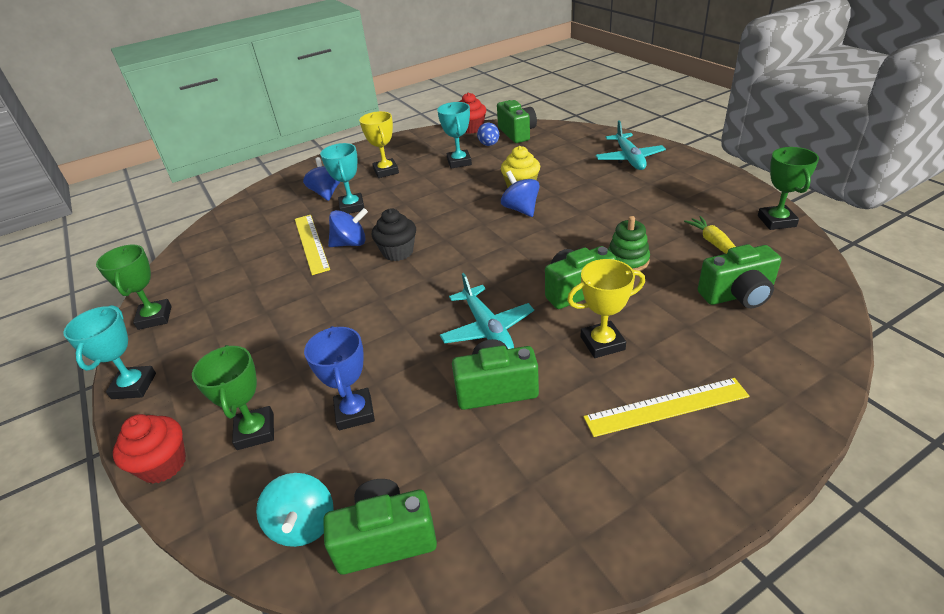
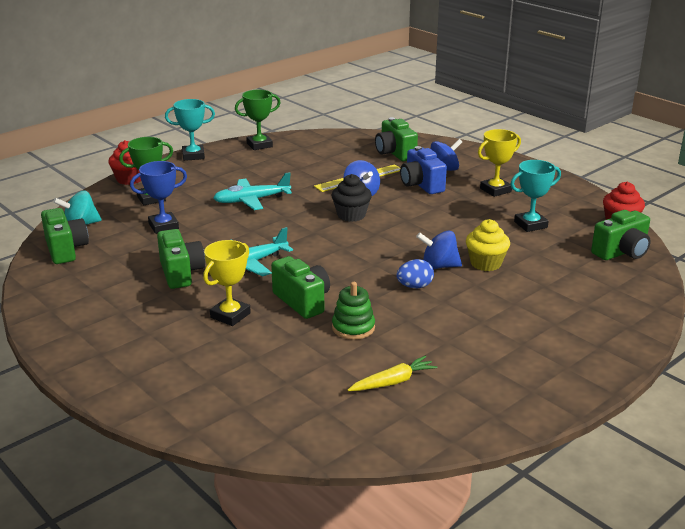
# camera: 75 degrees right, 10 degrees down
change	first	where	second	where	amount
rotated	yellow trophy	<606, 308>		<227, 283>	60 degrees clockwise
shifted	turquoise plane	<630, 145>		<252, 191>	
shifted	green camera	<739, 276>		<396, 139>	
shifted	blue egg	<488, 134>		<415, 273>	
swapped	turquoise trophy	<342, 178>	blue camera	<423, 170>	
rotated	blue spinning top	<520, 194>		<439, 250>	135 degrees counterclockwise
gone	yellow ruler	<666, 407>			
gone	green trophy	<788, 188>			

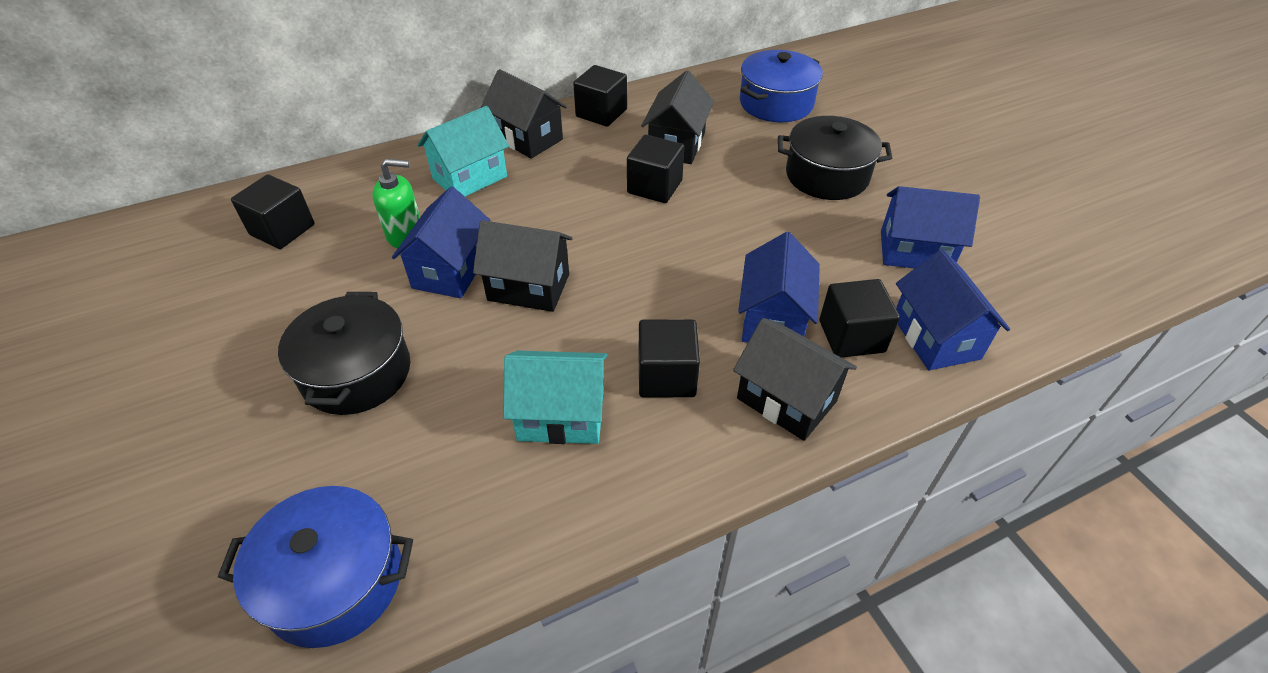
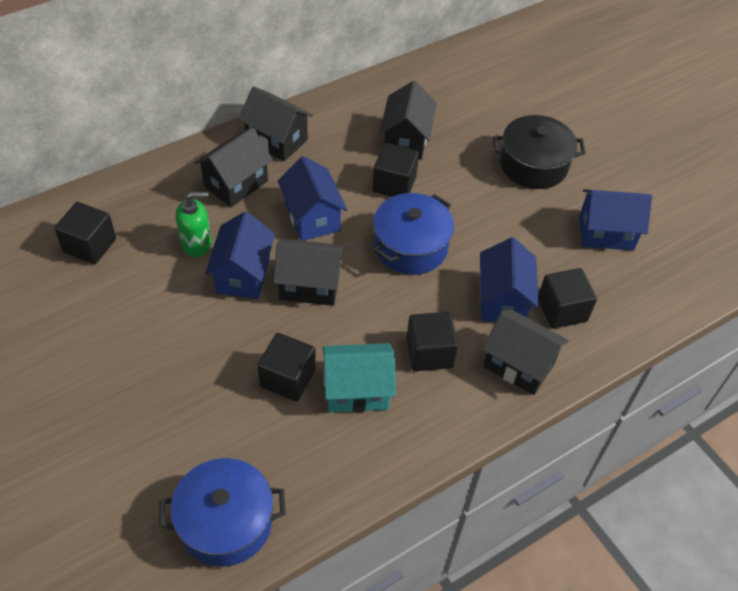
# camera: 10 degrees left, 5 degrees up
change	first	where	second	where	amount
repainted	turquoise house	<463, 151>	black house	<233, 167>	
shifted	black cube	<600, 96>		<286, 367>	
shifted	blue house	<953, 309>		<312, 198>	
shifted	blue pot	<781, 86>		<413, 234>	
gone	black pot	<344, 353>			

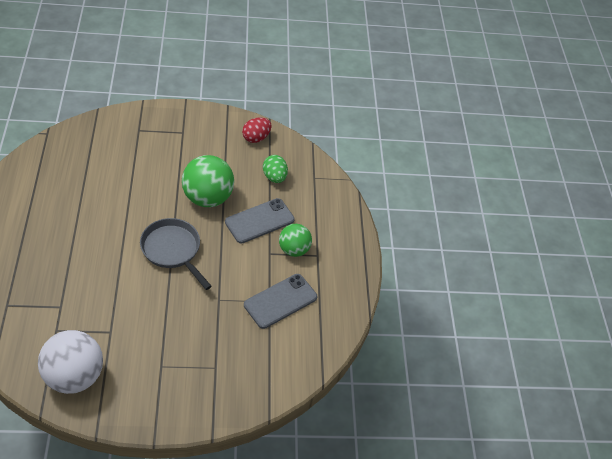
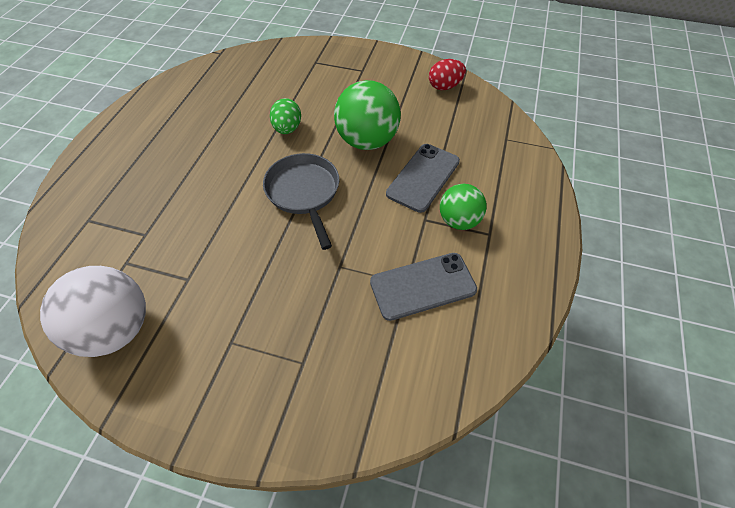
# camera: 25 degrees right, 5 degrees up
change	first	where	second	where	amount
shifted	green egg	<275, 169>		<285, 116>	
rotated	grey phone	<260, 220>		<423, 178>	45 degrees counterclockwise

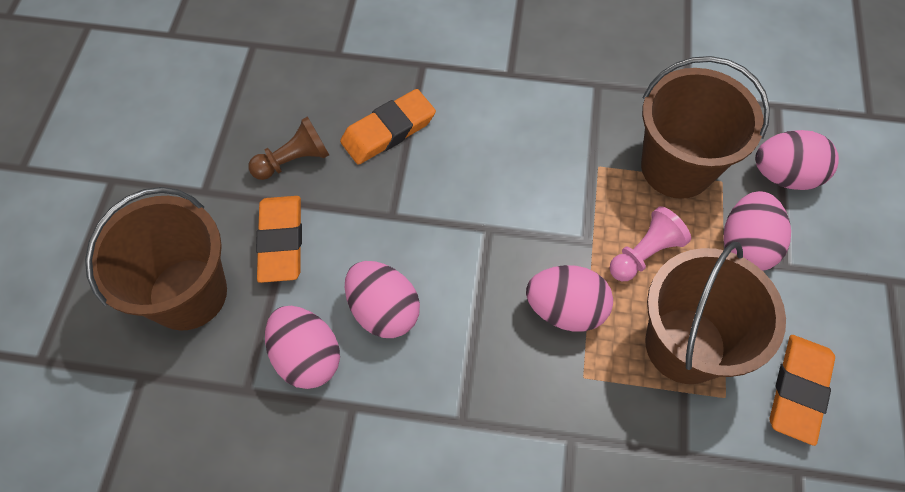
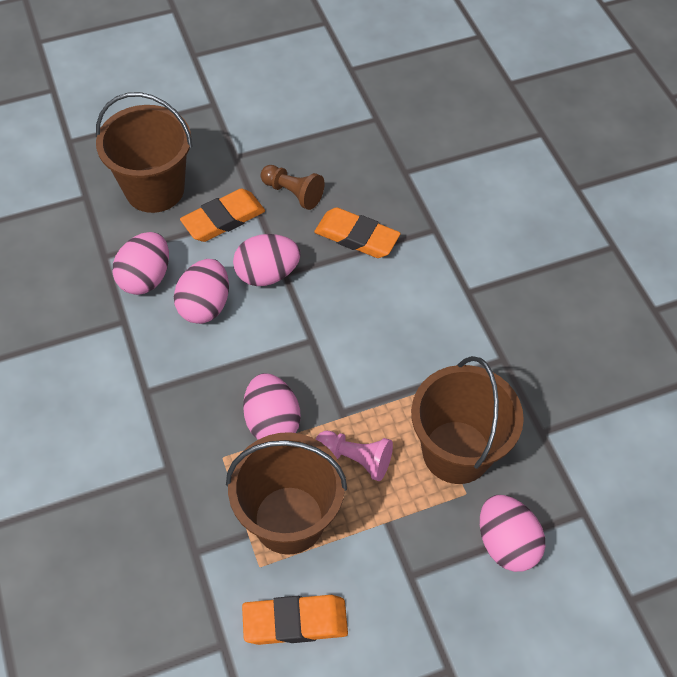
# camera: 60 degrees right, 5 degrees down
change	first	where	second	where	amount
shifted	pink egg	<757, 231>		<267, 260>	

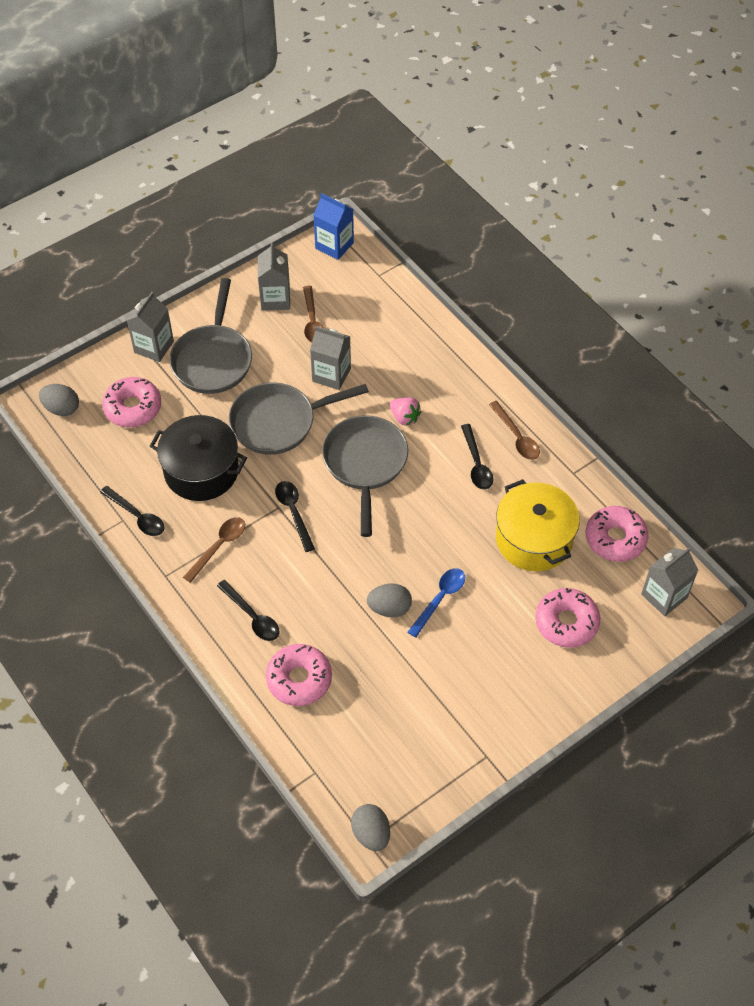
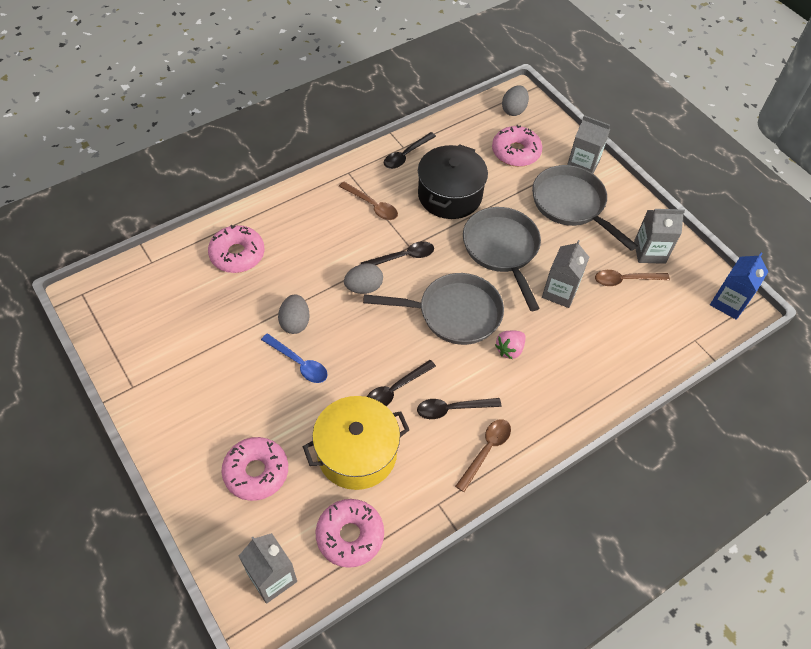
# camera: 90 degrees right, 0 degrees up
change	first	where	second	where	amount
shifted	grey egg	<370, 827>		<363, 278>	
shifted	black spoon	<248, 610>		<401, 383>	
rotated	brown spoon	<514, 430>		<483, 455>	150 degrees clockwise
rotated	grey pan	<210, 336>		<585, 208>	45 degrees clockwise

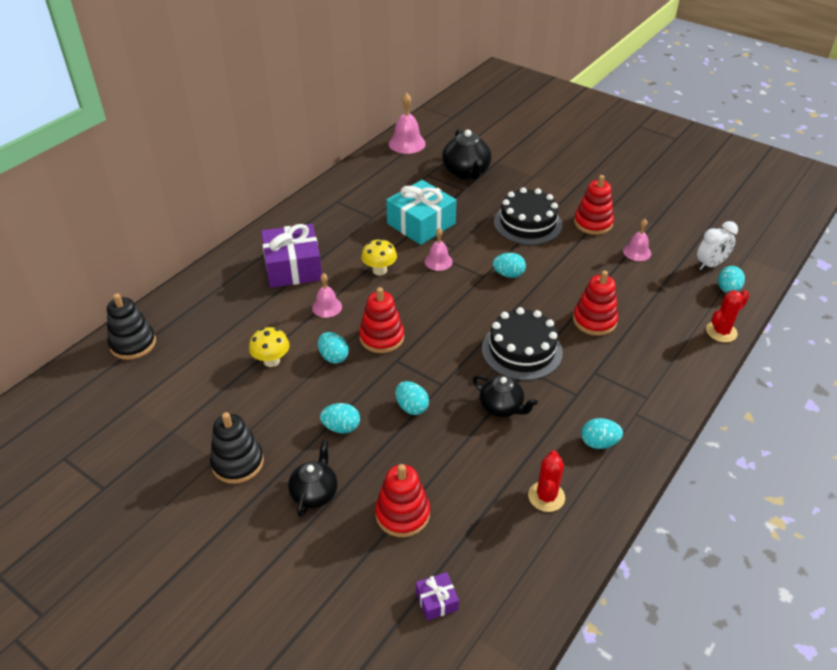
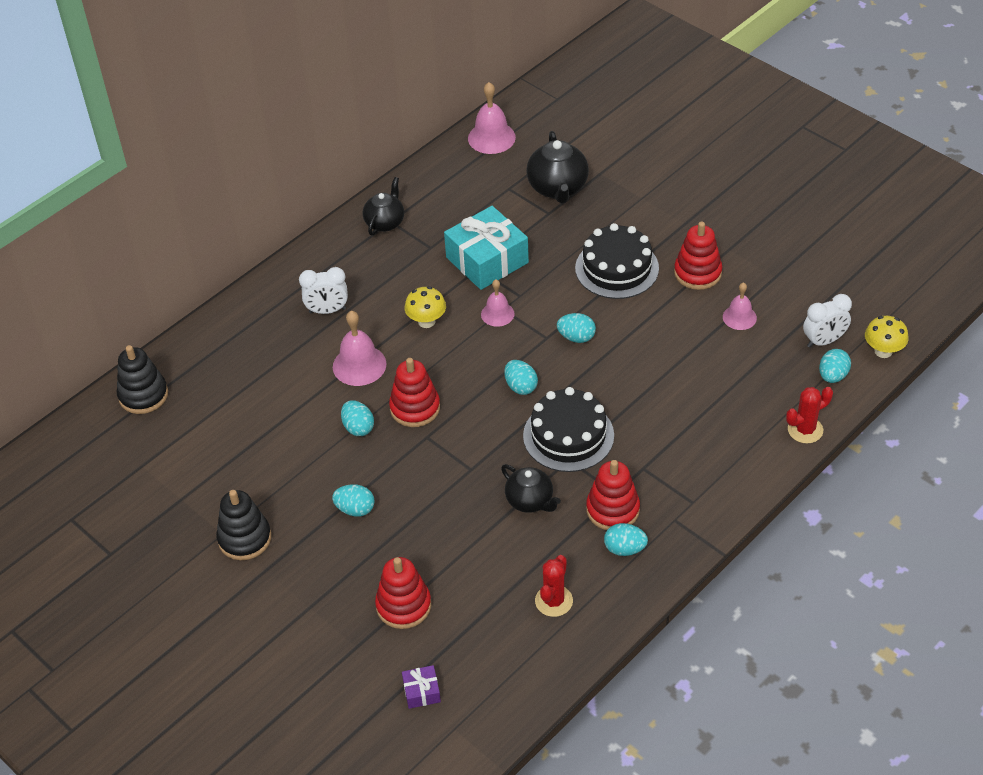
# camera: 10 degrees right, 5 degrees up
change	first	where	second	where	amount
swapped	purple gift	<291, 256>	white clock	<323, 290>	
scaled	pink bell	<327, 295>		<360, 348>	x1.57
shifted	black teapot	<312, 478>		<383, 206>	
shifted	turquoise egg	<412, 398>		<521, 377>	
shifted	red stacking toy	<596, 303>		<613, 495>	
shifted	yellow mushroom	<269, 347>		<886, 337>	

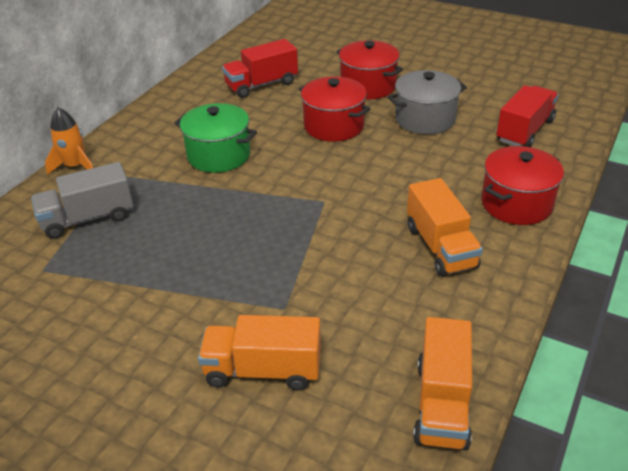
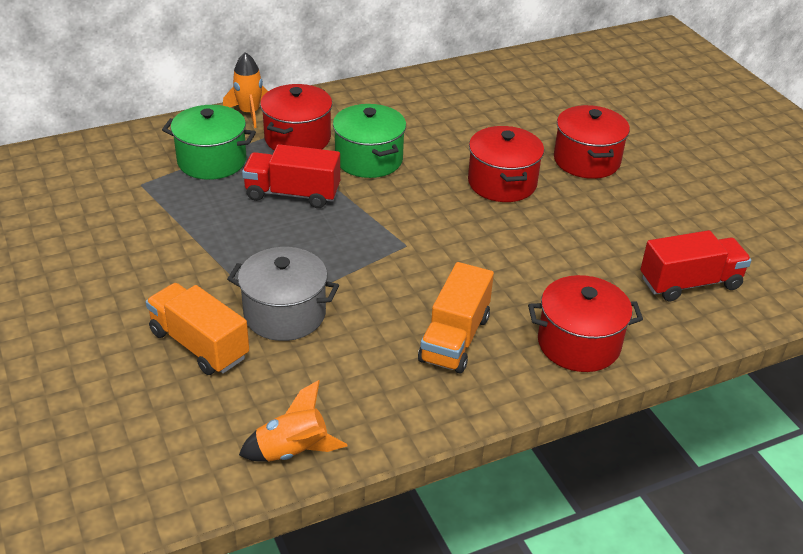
# camera: 35 degrees right, 0 degrees up
change	first	where	second	where	amount
swapped	grey truck	<82, 200>	green pot	<209, 142>	
shifted	grey pot	<427, 102>		<283, 294>	
swapped	orange truck	<442, 383>	orange rocket	<293, 421>	
shifted	red truck	<260, 68>		<291, 176>	
new			red pot	<296, 117>	

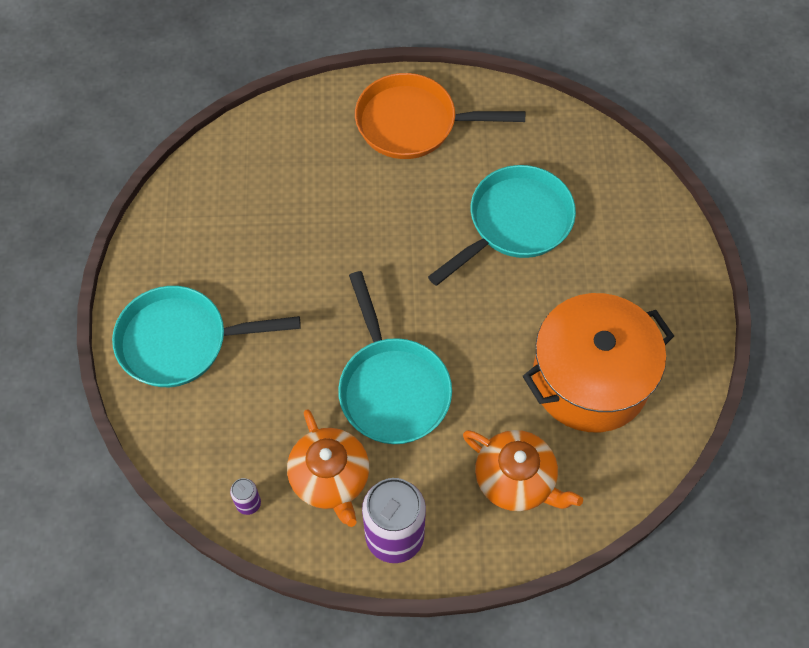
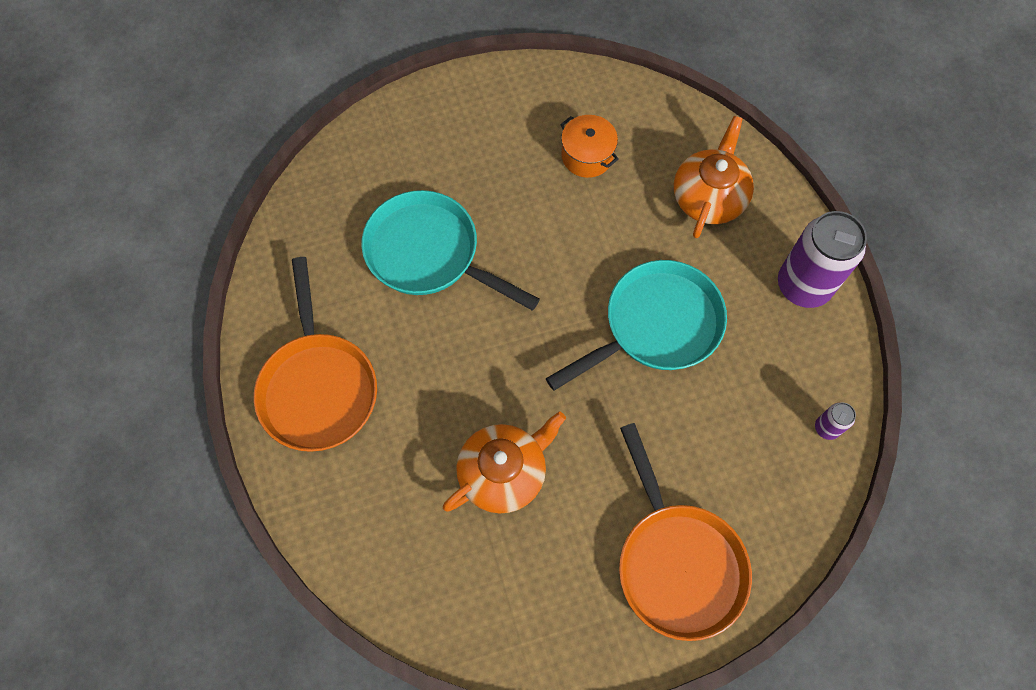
# camera: 105 degrees left, 5 degrees up
change	first	where	second	where	amount
shifted	orange teapot	<328, 468>		<504, 462>	
scaled	orange pot	<598, 362>		<589, 146>	x0.46
repainted	turquoise pan	<206, 336>	orange pan	<685, 532>	

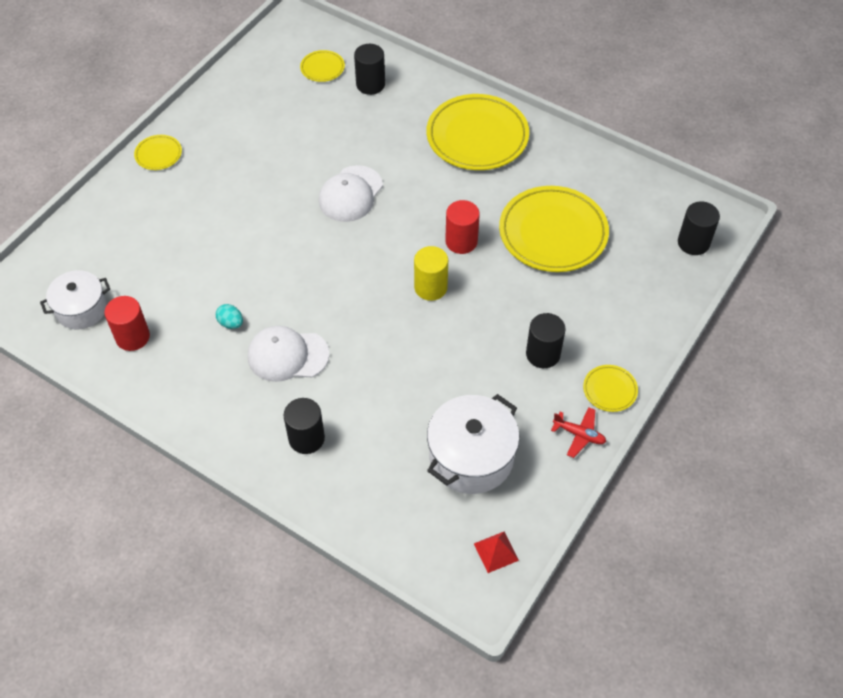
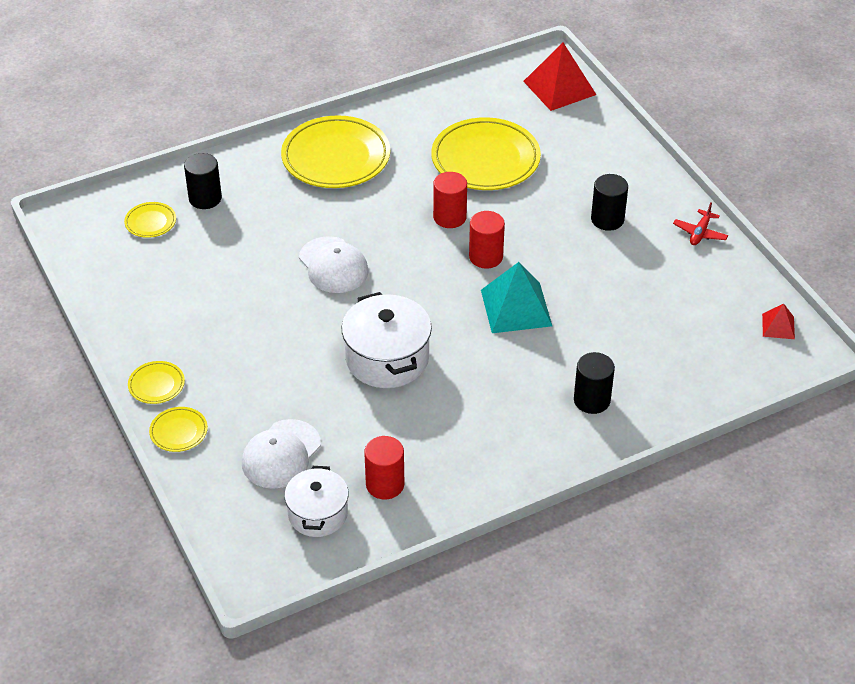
# camera: 60 degrees left, 10 degrees down
change	first	where	second	where	amount
shifted	yellow plate	<610, 388>		<178, 429>	
shifted	white cap	<288, 354>		<281, 454>	
shifted	white pot	<473, 444>		<387, 340>	
repainted	yellow cylinder	<431, 273>	red cylinder	<487, 240>	
new			turquoise pyramid	<516, 297>	
swapped	black cylinder	<699, 228>	red pyramid	<559, 77>	
rotated	red plane	<578, 432>		<700, 223>	150 degrees clockwise
gone	turquoise egg	<229, 316>			

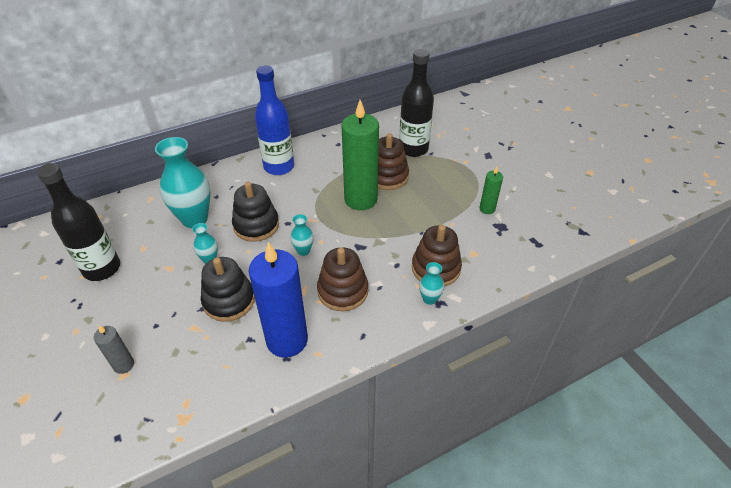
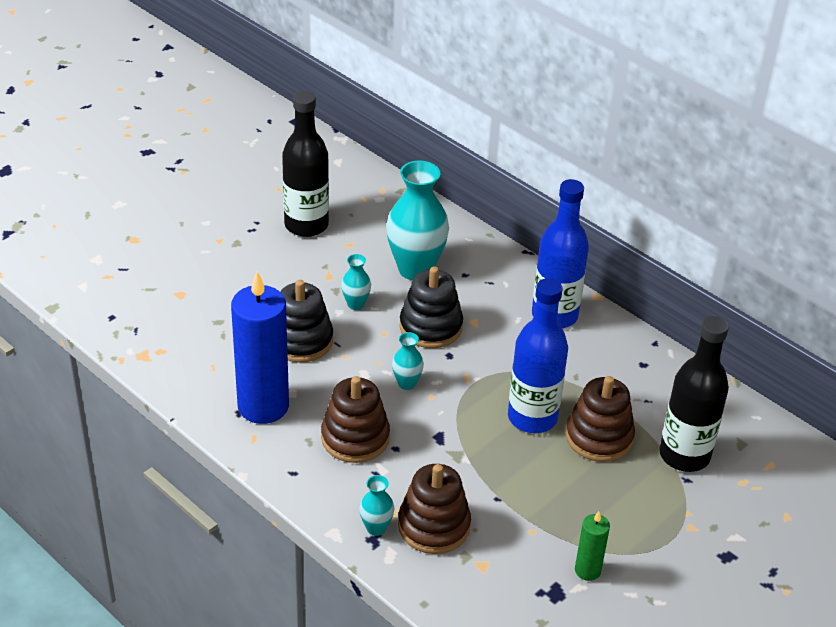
# camera: 70 degrees right, 5 degrees down
change	first	where	second	where	amount
swapped	green candle	<360, 155>	blue bottle	<538, 355>	
gone	grey candle	<114, 349>			

